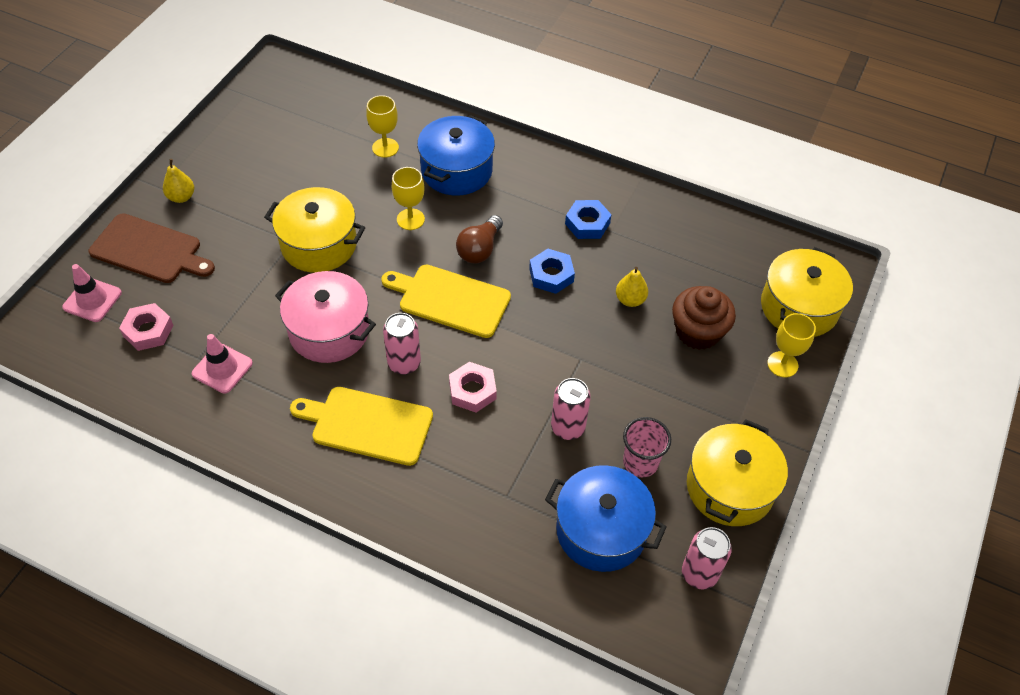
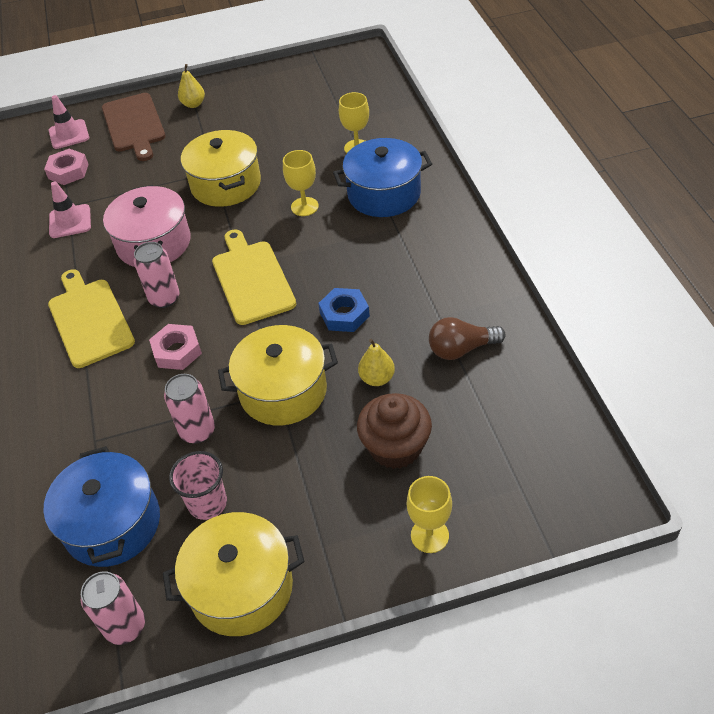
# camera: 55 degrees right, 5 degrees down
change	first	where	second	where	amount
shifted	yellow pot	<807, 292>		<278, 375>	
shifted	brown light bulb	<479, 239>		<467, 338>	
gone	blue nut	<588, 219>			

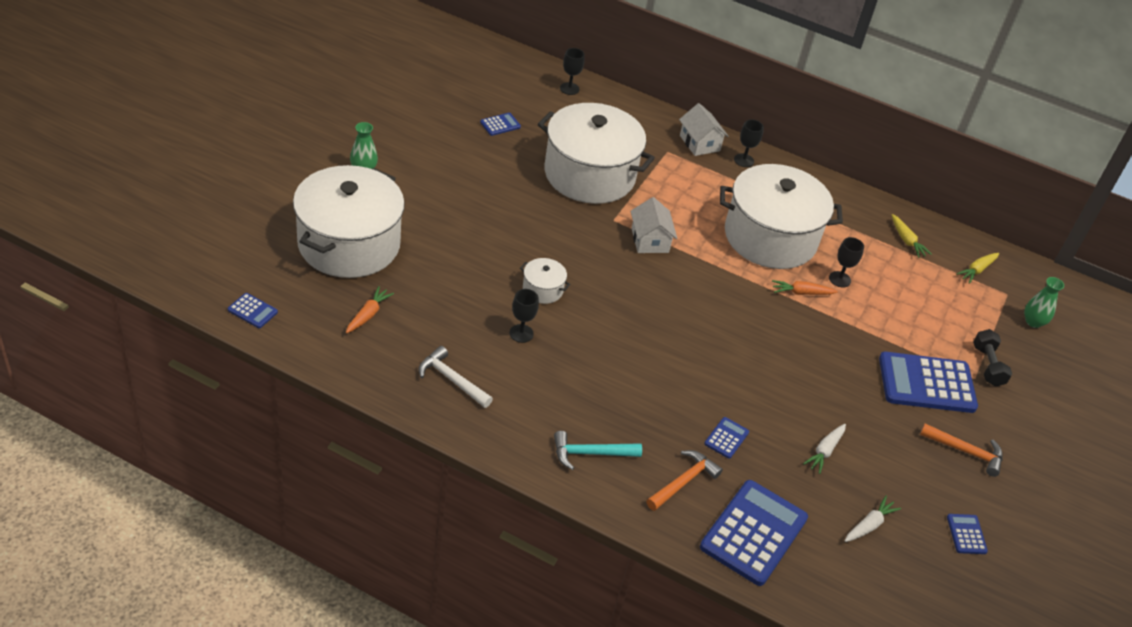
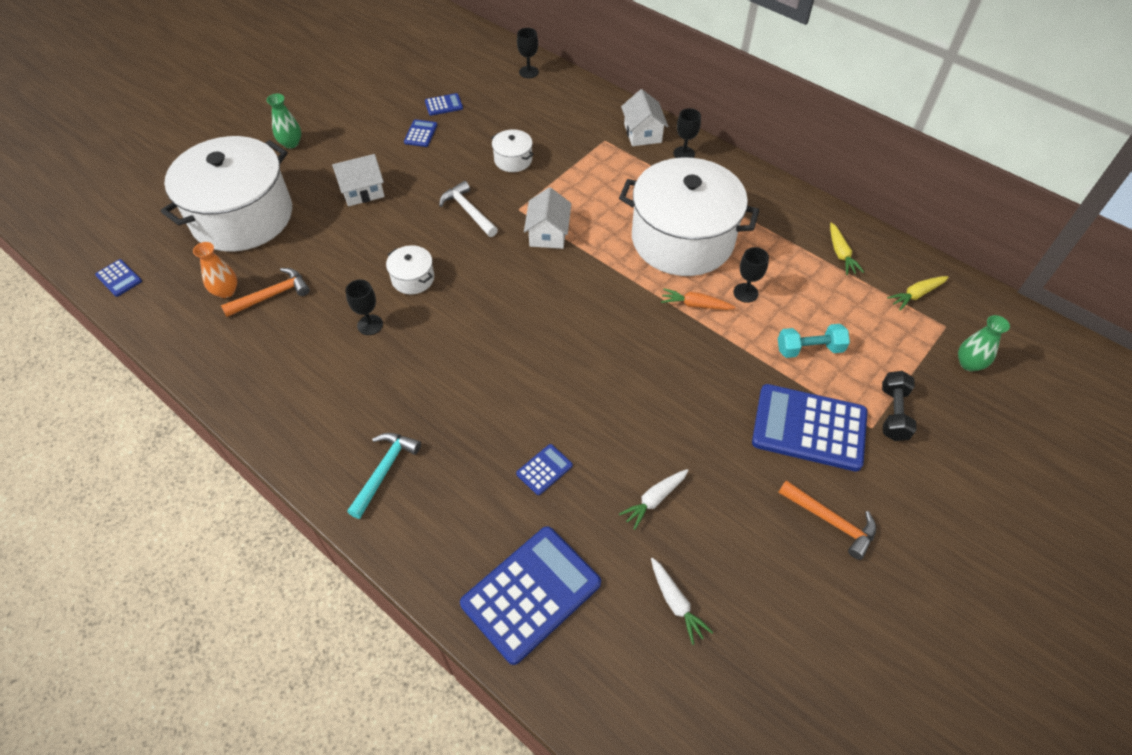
# camera: 20 degrees right, 10 degrees up
change	first	where	second	where	amount
swapped	orange carrot	<370, 310>	orange vase	<215, 270>	
shifted	orange hammer	<684, 480>		<265, 292>	
new			white house	<358, 180>	
rotated	turquoise hammer	<598, 450>		<384, 476>	105 degrees clockwise
shifted	blue calculator	<967, 534>		<420, 133>	
shifted	white hammer	<456, 377>		<468, 209>	
scaled	white pot	<596, 153>		<512, 150>	x0.40
rotated	white carrot	<873, 519>		<682, 601>	90 degrees clockwise
new			turquoise dumbbell	<814, 341>	

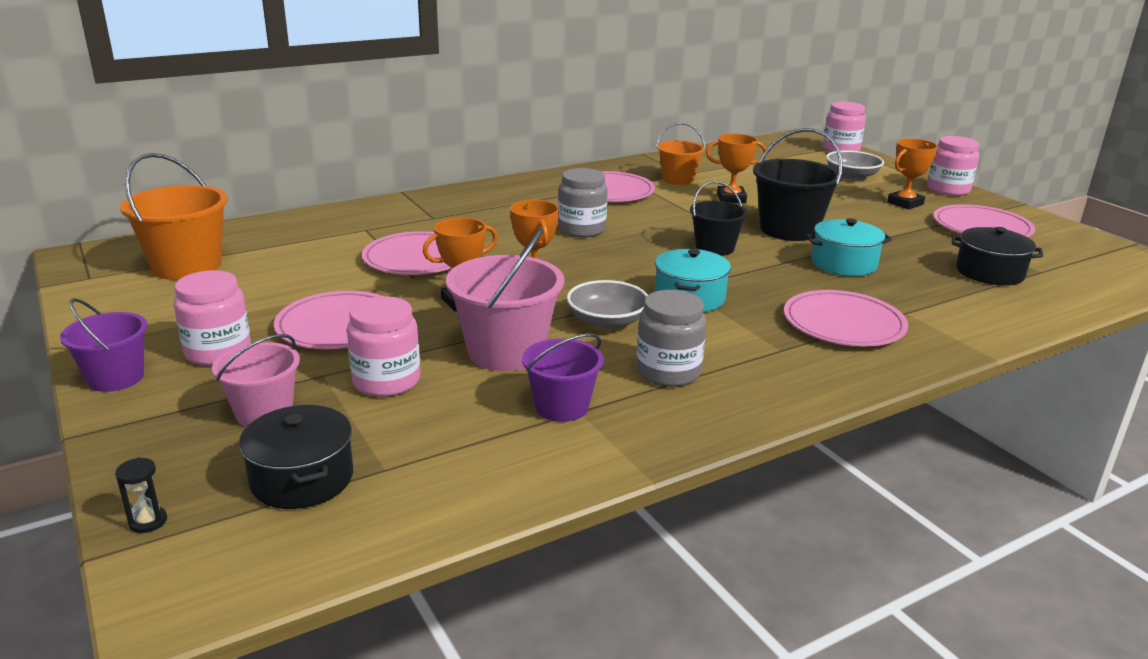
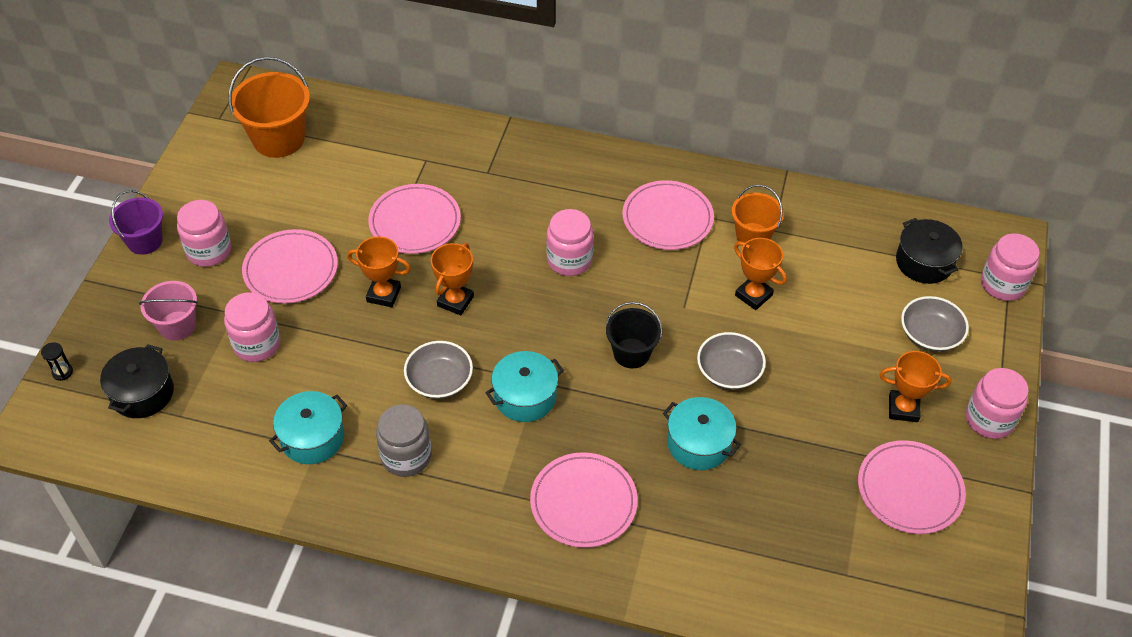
# camera: 45 degrees right, 25 degrees up
change	first	where	second	where	amount
swapped	purple bucket	<563, 378>	turquoise pot	<308, 427>	
repainted	grey jar	<582, 202>	pink jar	<570, 242>	
swapped	black bucket	<797, 184>	grey bowl	<731, 361>	
shifted	black pot	<997, 256>		<929, 251>	
gone	pink bucket	<505, 299>			

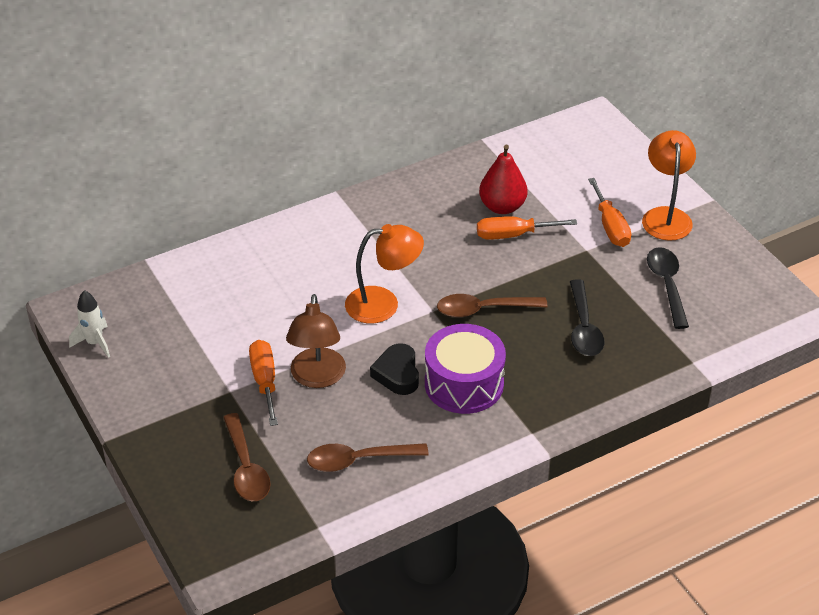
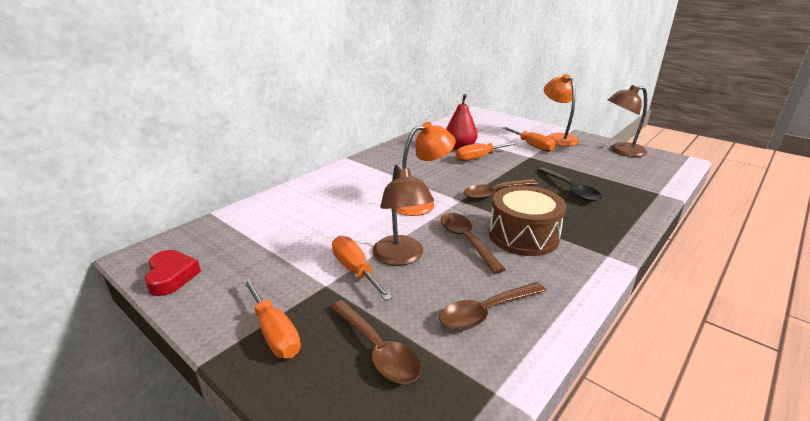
# camera: 20 degrees left, 15 degrees down
change	first	where	second	where	amount
swapped	white rocket	<89, 324>	red heart	<173, 273>	
new			orange screwdriver	<271, 318>	
swapped	black heart	<394, 369>	brown spoon	<473, 243>	
repainted	purple drum	<465, 369>	brown drum	<527, 220>	
new			brown lamp	<627, 121>	
gone	black spoon	<668, 288>			

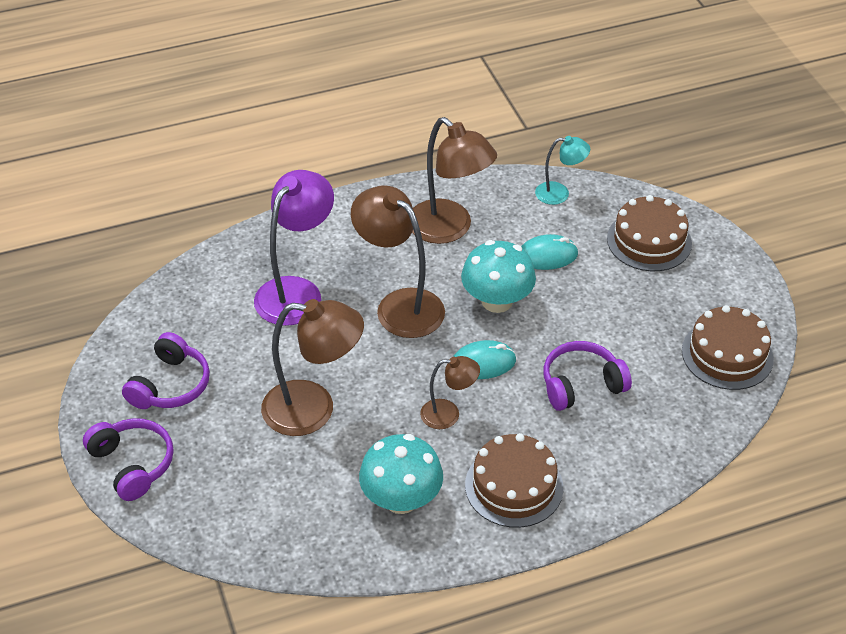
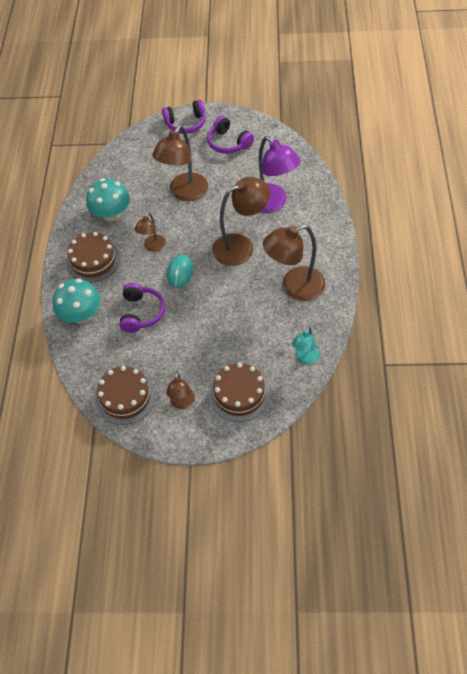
# camera: 115 degrees right, 10 degrees up
change	first	where	second	where	amount
shifted	turquoise mushroom	<498, 276>		<77, 301>	
new			brown lamp	<180, 390>	
gone	turquoise mouse	<549, 252>			

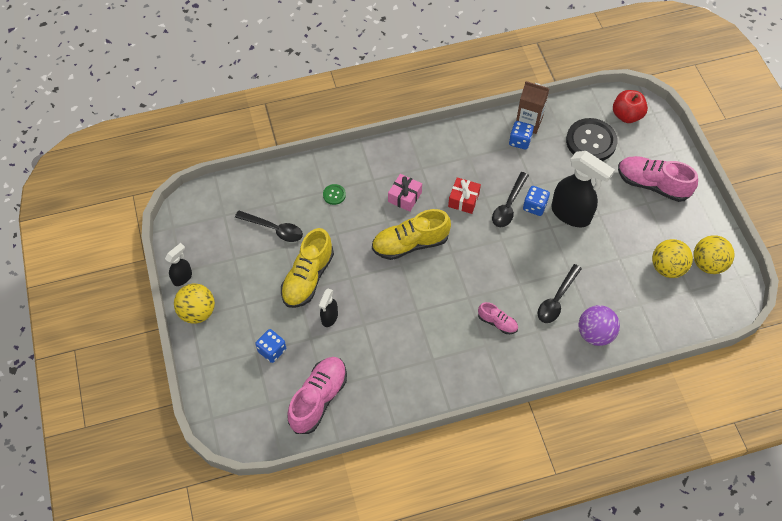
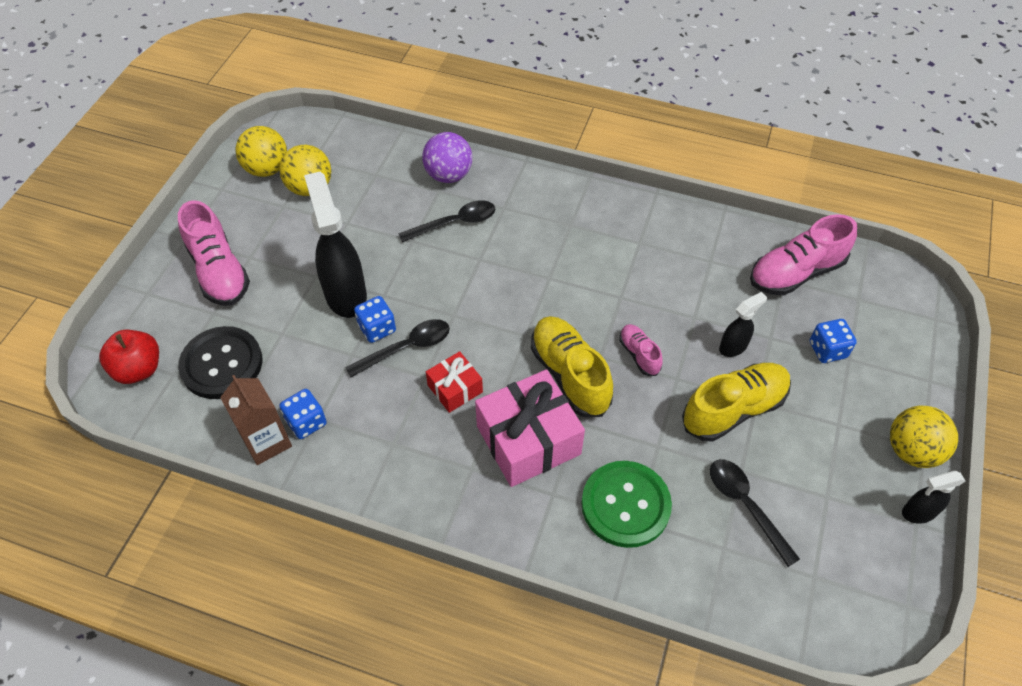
# camera: 145 degrees left, 5 degrees down
change	first	where	second	where	amount
scaled	pink gift	<405, 193>		<530, 428>	x1.87
rotated	yellow shoe	<411, 234>		<572, 366>	135 degrees counterclockwise
scaled	green button	<334, 194>		<626, 504>	x2.27
shifted	pink shoe	<498, 318>		<641, 350>	

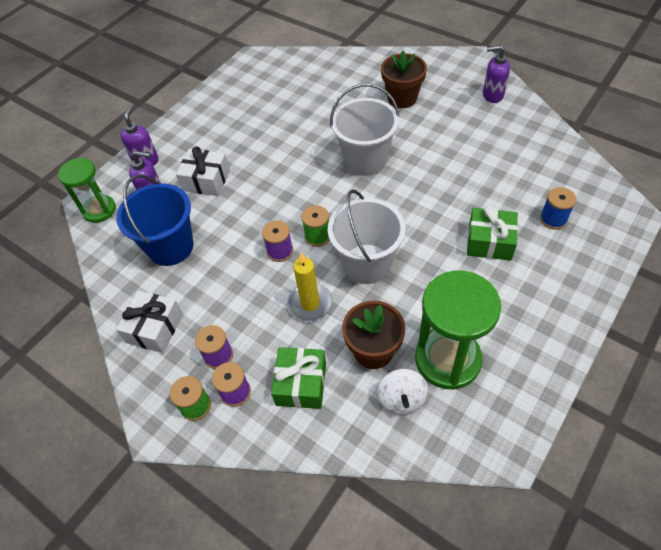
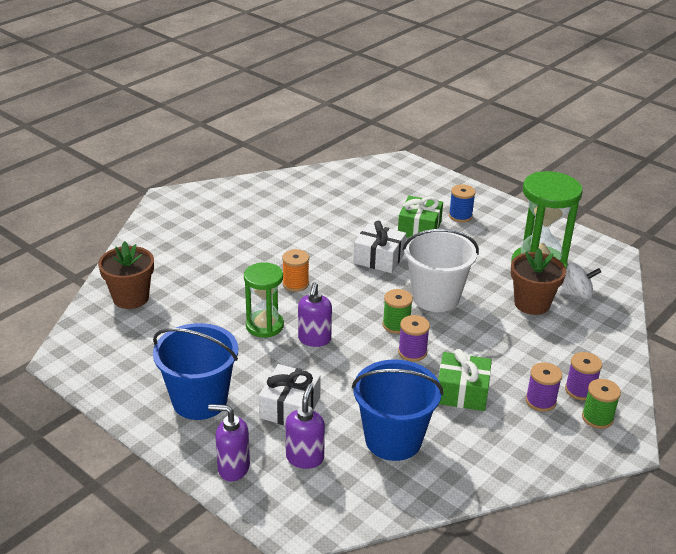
# camera: 90 degrees left, 20 degrees down
change	first	where	second	where	amount
shifted	brown flower pot	<404, 79>		<126, 275>	
new			blue bucket	<195, 371>	
shifted	green hourglass	<87, 190>		<264, 300>	
swapped	white bucket	<364, 130>	orange spool	<295, 270>	
shifted	purple soap dispenser	<496, 74>		<315, 314>	
shifted	white gift	<149, 322>		<379, 247>	
shifted	green gift	<298, 378>		<465, 380>	
shifted	blue spool	<558, 208>		<462, 203>	
gone	yellow candle	<310, 286>			

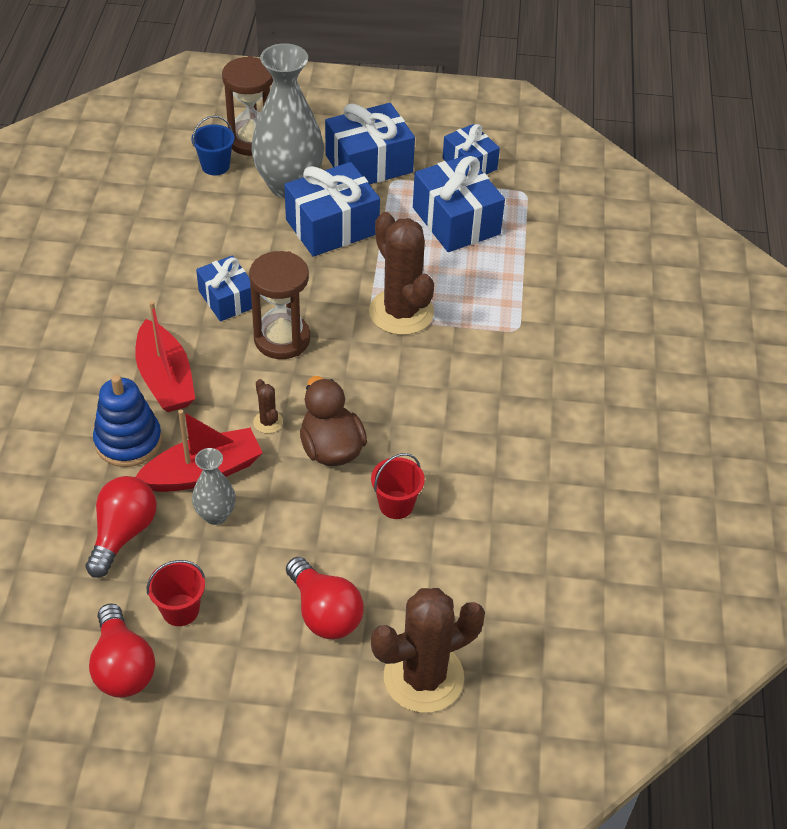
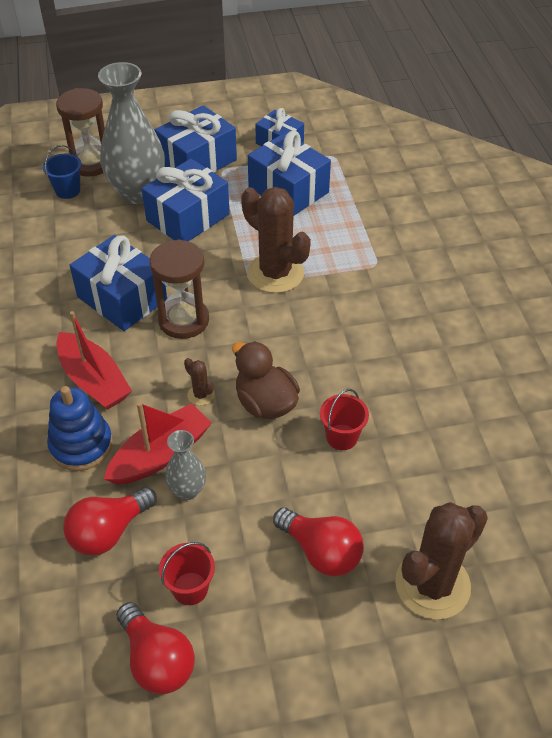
# camera: 15 degrees left, 0 degrees up
change	first	where	second	where	amount
rotated	red light bulb	<121, 527>		<110, 521>	135 degrees counterclockwise
scaled	blue gift	<224, 288>		<118, 283>	x1.60

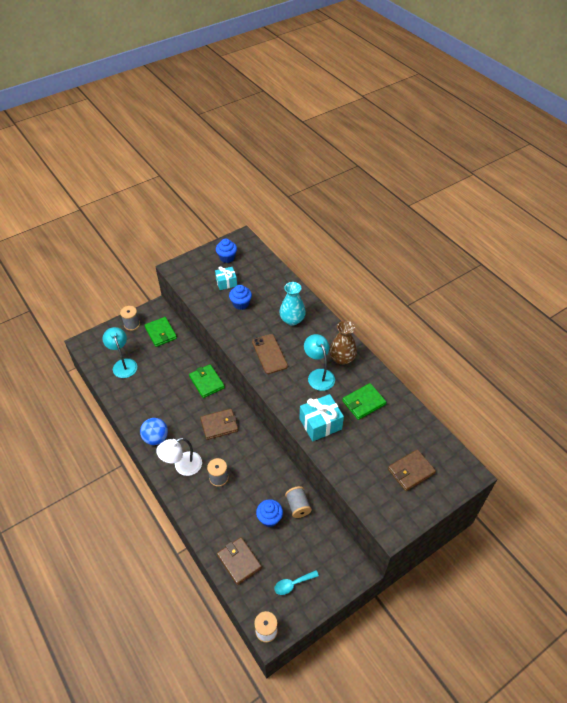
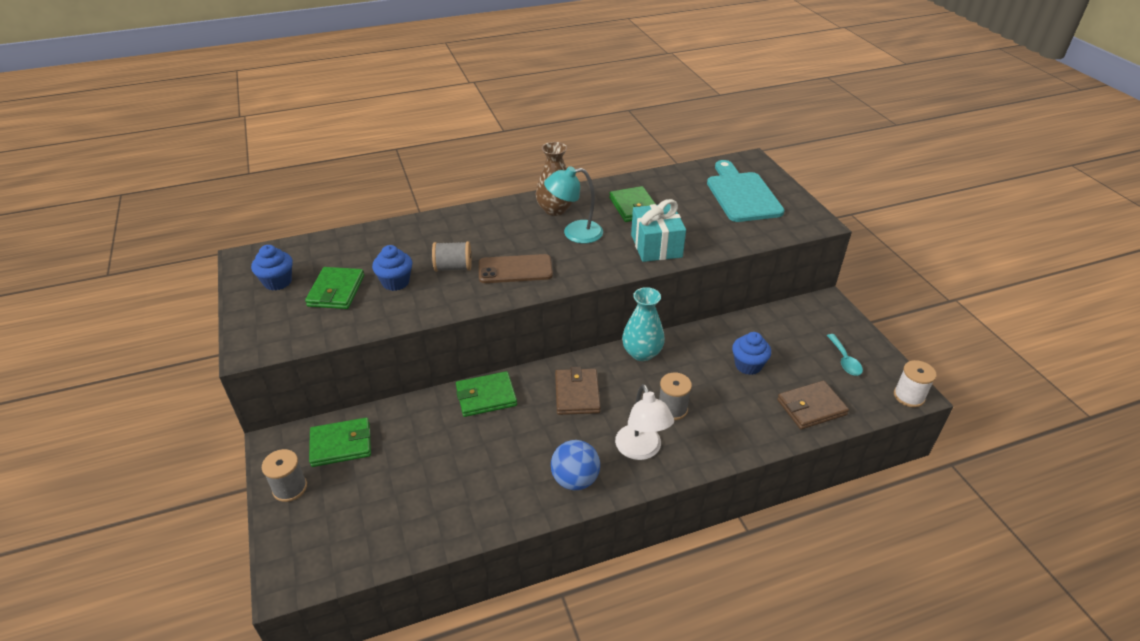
# camera: 75 degrees left, 10 degrees down
change	first	where	second	where	amount
swapped	turquoise gift	<226, 278>	green wallet	<334, 288>	
shifted	grey spool	<298, 502>		<452, 256>	
shifted	turquoise vase	<292, 304>		<643, 324>	
swapped	brown wallet	<412, 470>	turquoise cutting board	<746, 191>	
gone	turquoise lamp	<120, 352>			

